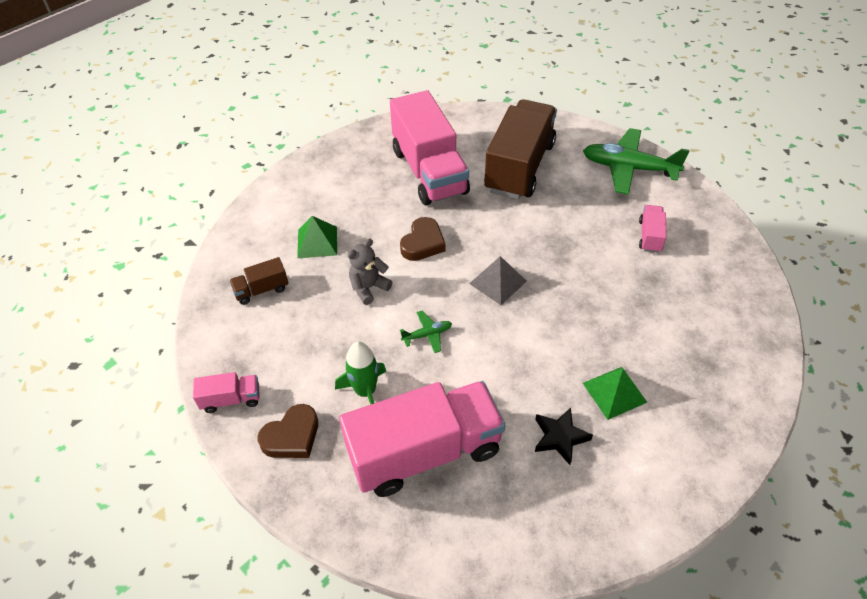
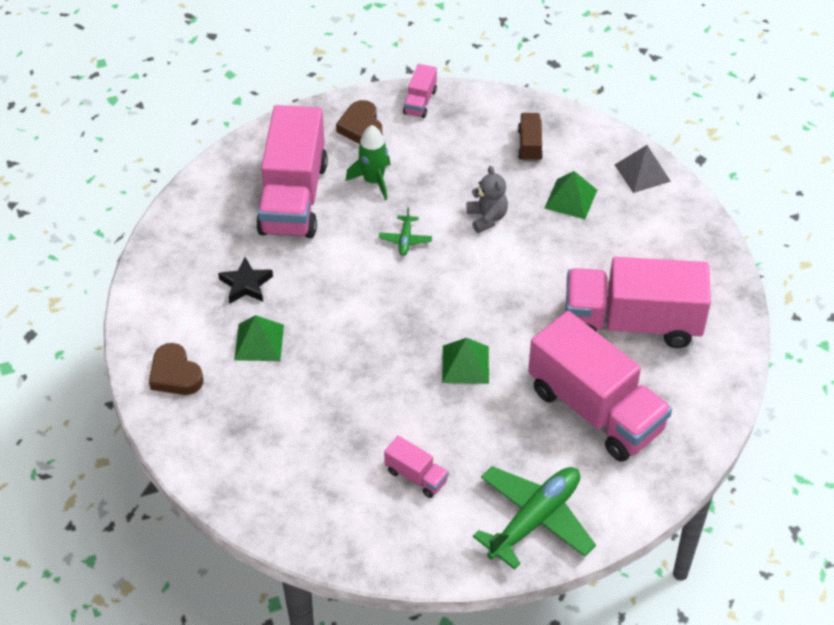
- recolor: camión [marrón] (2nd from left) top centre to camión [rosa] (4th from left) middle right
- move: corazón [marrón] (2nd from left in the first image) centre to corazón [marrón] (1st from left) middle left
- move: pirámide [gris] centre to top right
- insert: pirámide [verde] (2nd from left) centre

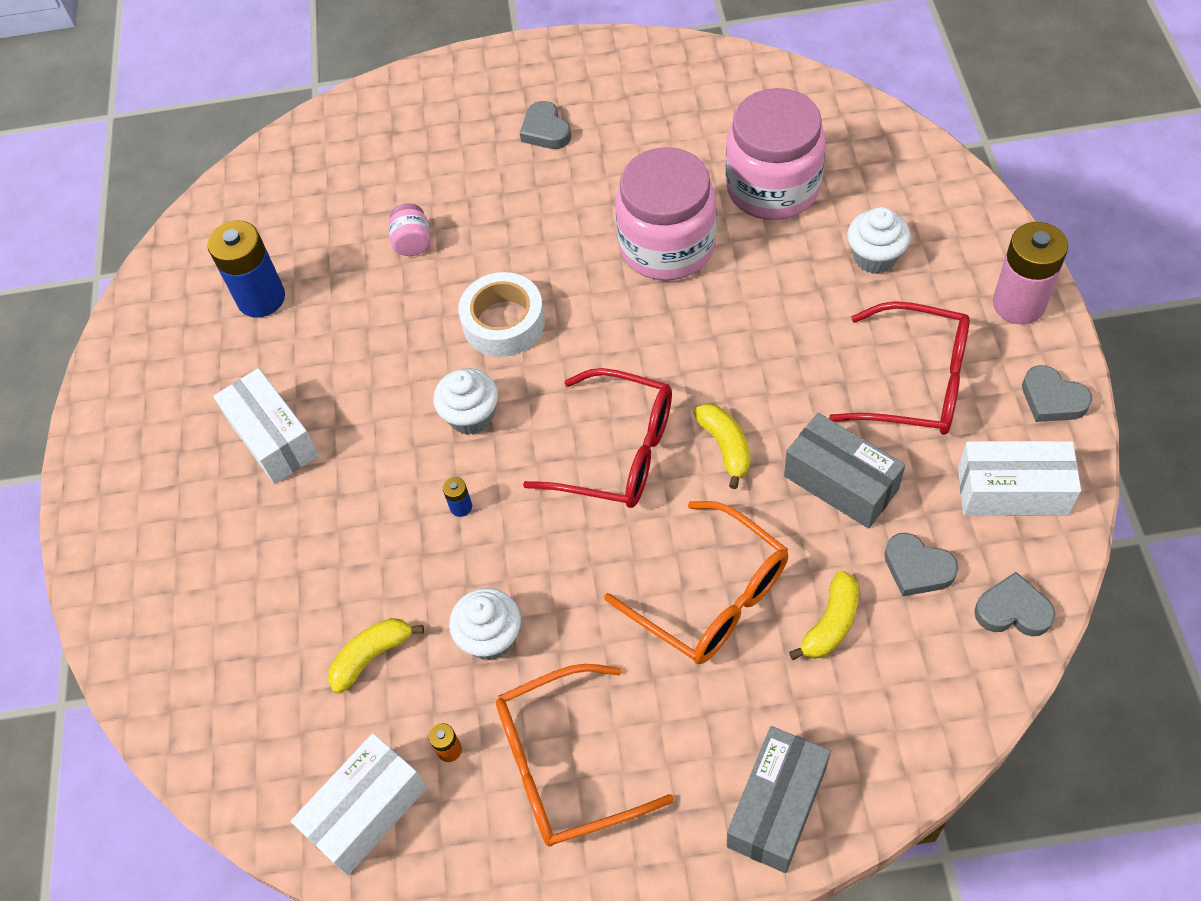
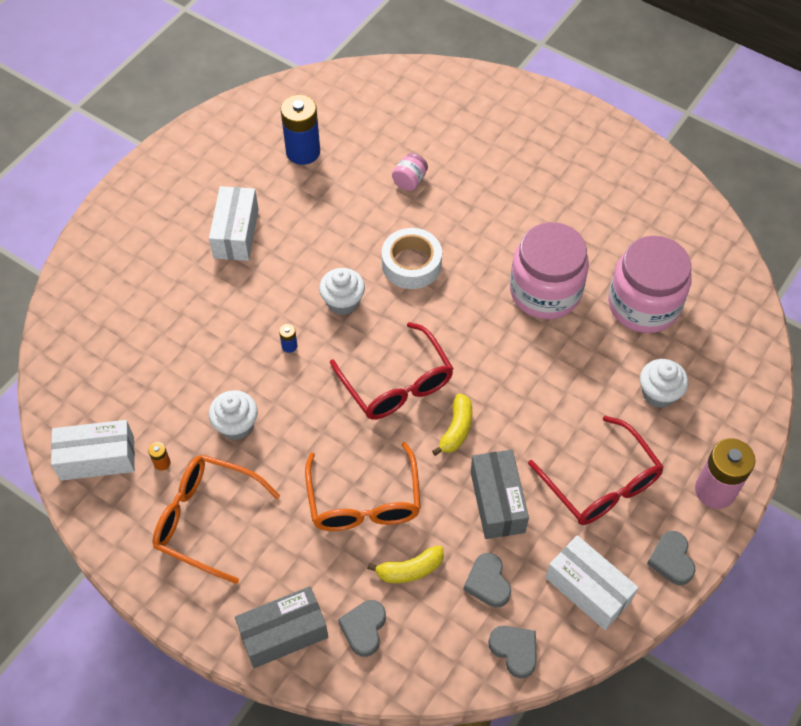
- move: corazón [gris] (1st from left) top centre to bottom centre
- delete: plátano [amarillo] (1st from left) bottom left

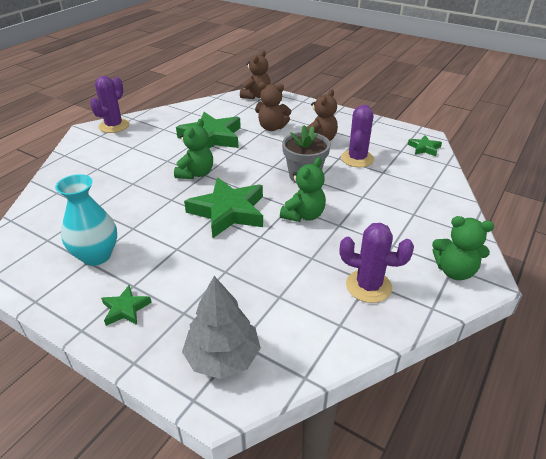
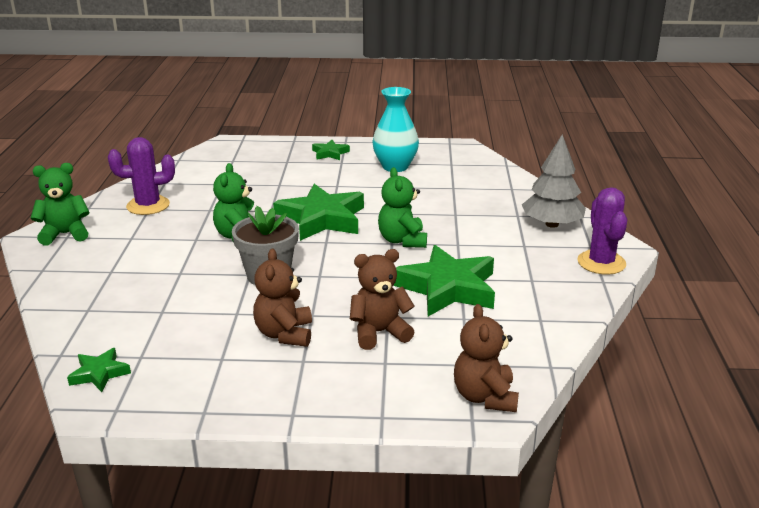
- delete: cactus [morado] (2nd from left) top centre
- move: árbol [gris] bottom centre to middle right

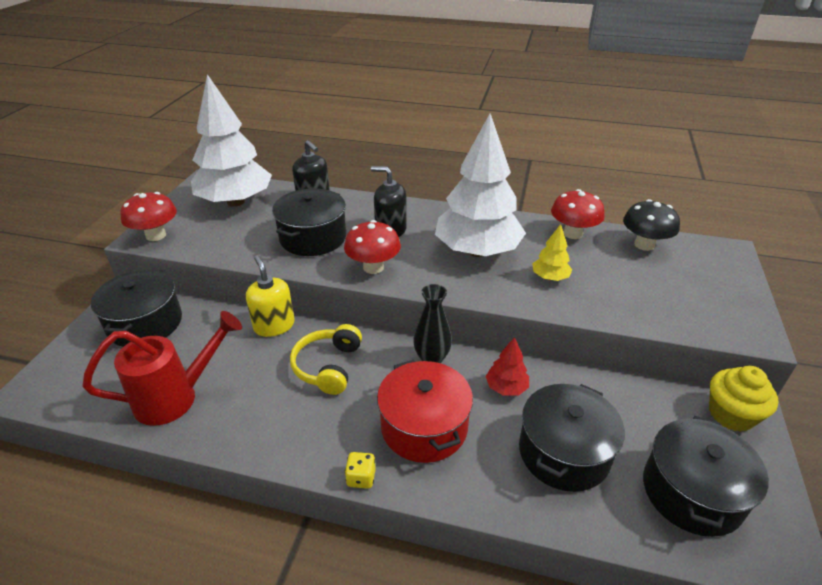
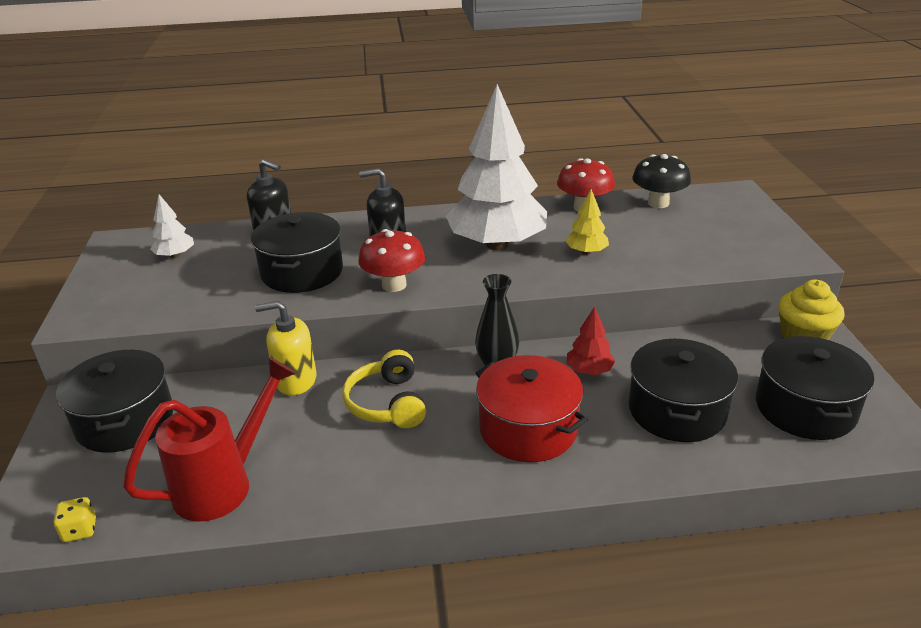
- resize: árbol [blanco] (1st from left) top left = middle left x0.42
- delete: seta [rojo] (1st from left) middle left
- rotate: dispensador de jabón [amarillo] middle left = middle left 45 degrees counterclockwise
- move: dado [amarillo] bottom centre to bottom left

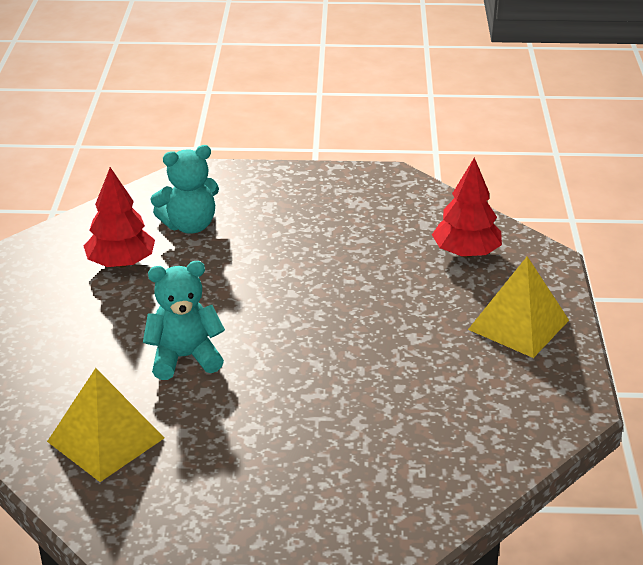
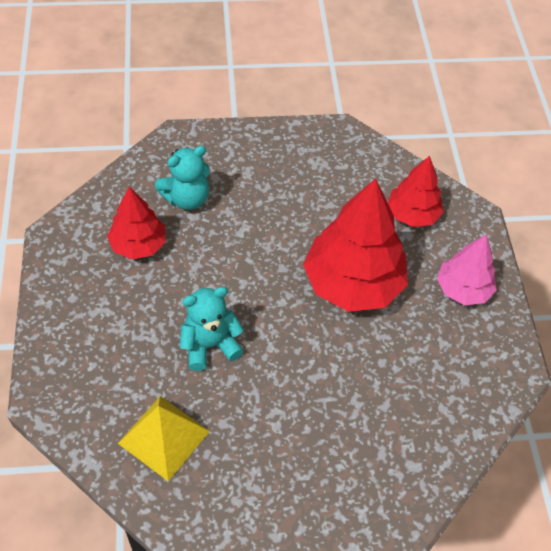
- replace: pirámide [amarillo] (2nd from left) middle right to árbol [rosa] middle right
- insert: árbol [rojo] (2nd from left) centre

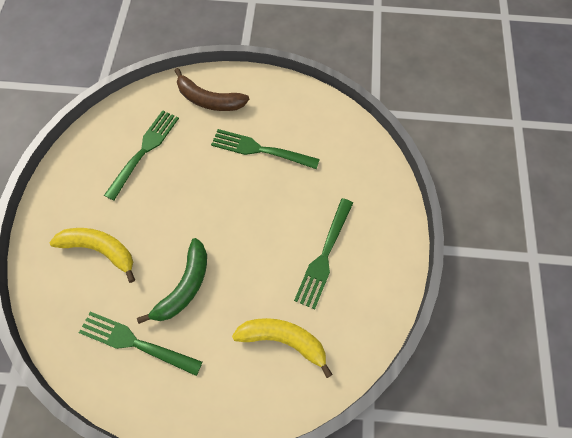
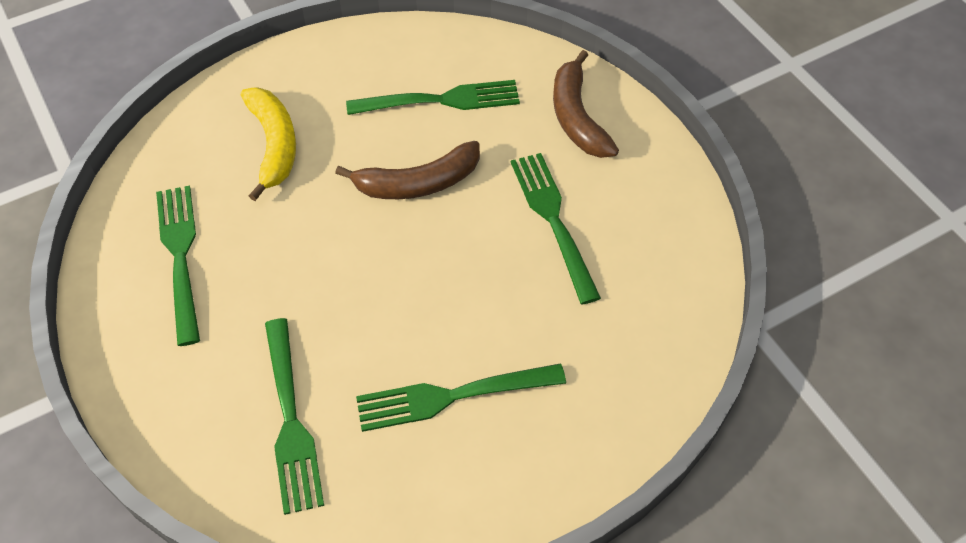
- delete: plátano [verde] middle left
- replace: plátano [amarillo] (2nd from left) bottom centre to tenedor [verde] (2nd from left) bottom left
- insert: plátano [marrón] (1st from left) top centre

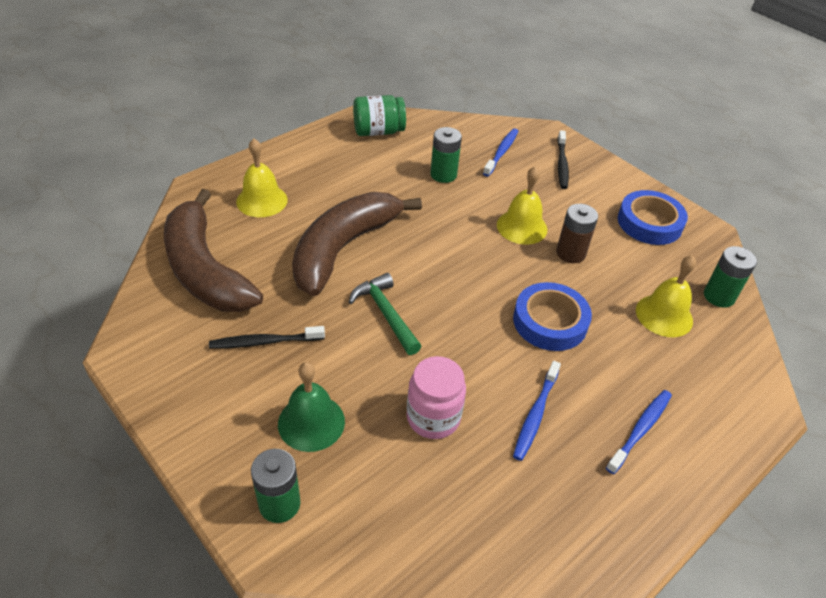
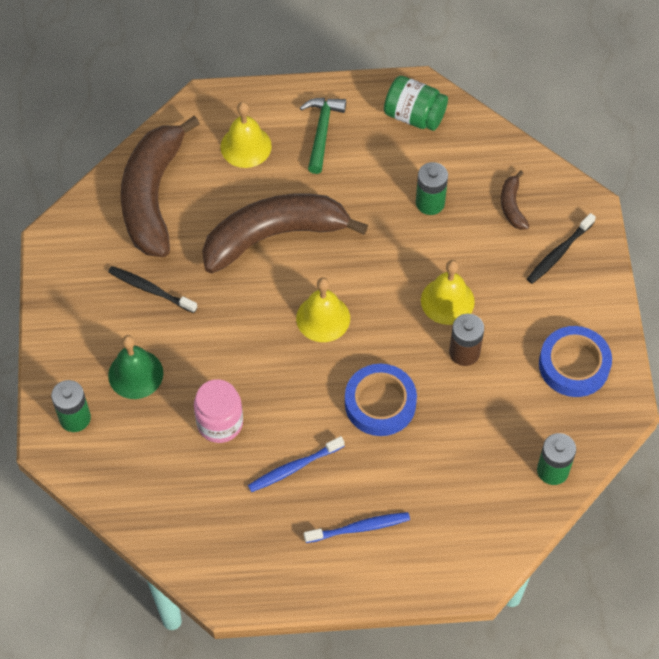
- replace: cepillo de dientes [azul] (1st from left) top centre to plátano [marrón] (3rd from left) top right
- move: campana [amarillo] (3rd from left in the first image) middle right to campana [amarillo] (2nd from left) centre
- move: martillo [verde] centre to top centre

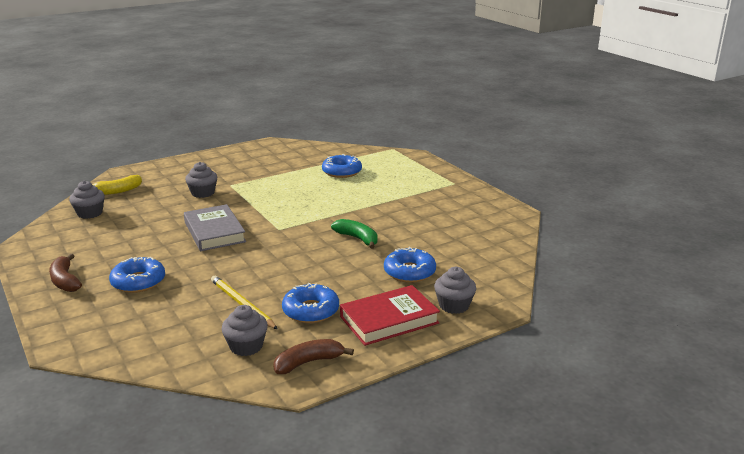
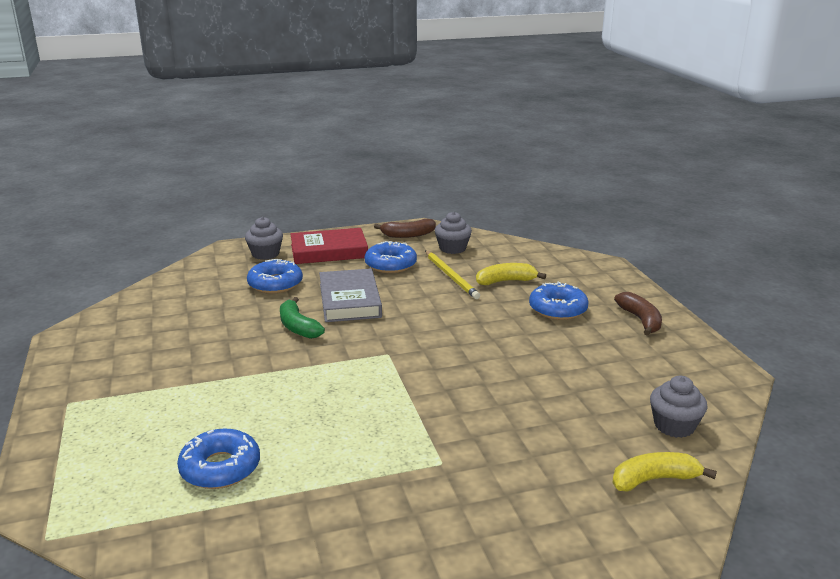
- delete: magdalena [gris] (2nd from left) middle left
- move: libro [gris] middle left to centre
- insert: plátano [amarillo] (1st from left) centre

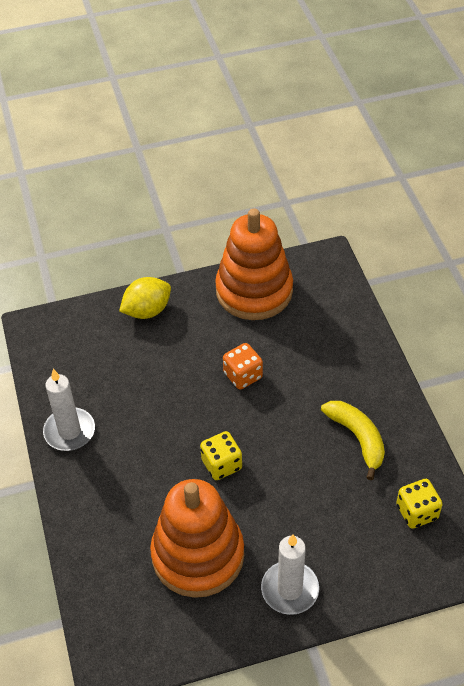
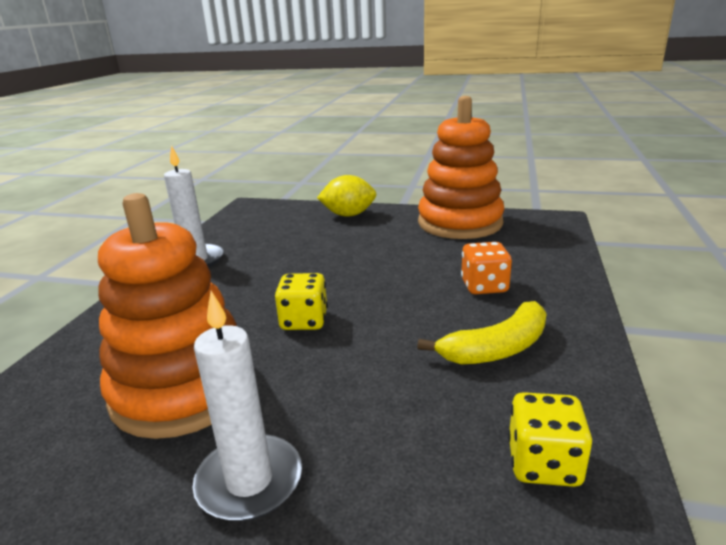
- move: dado [naranja] centre to middle right
- rotate: plátano [amarillo] middle right = centre 60 degrees clockwise

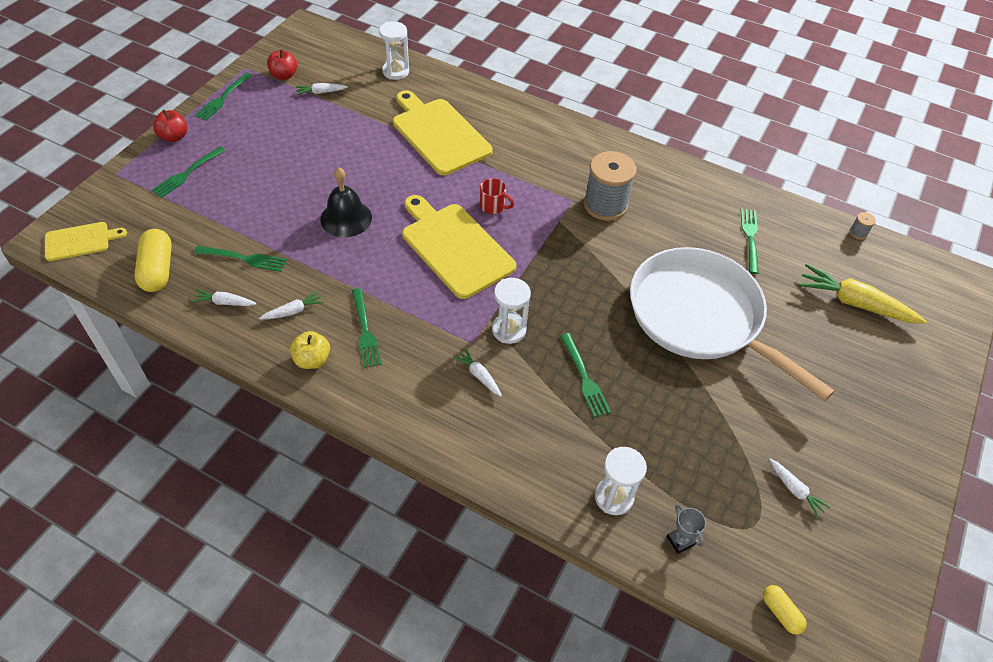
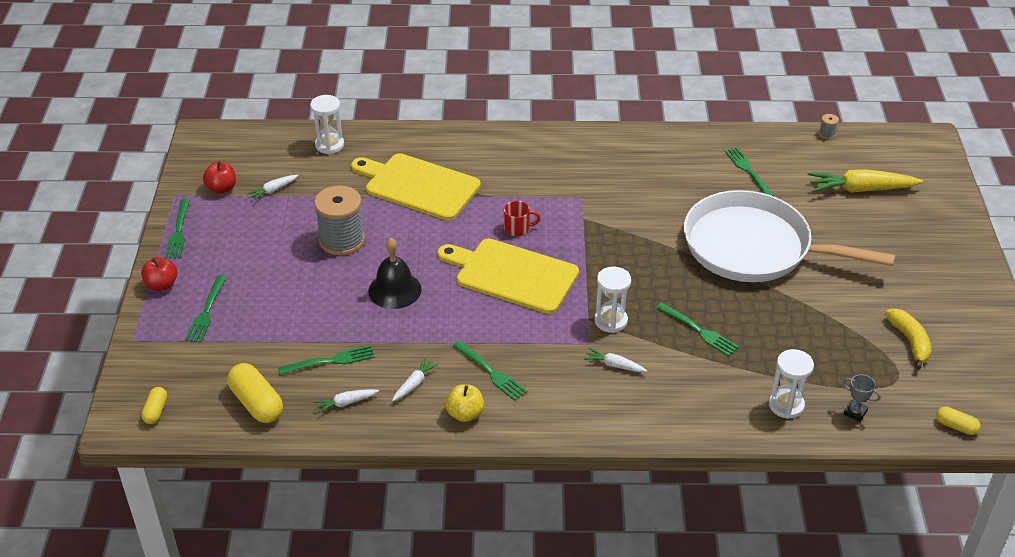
- move: carrete [gris] (1st from left) top centre to centre
- replace: tabla de cortar [amarillo] (1st from left) middle left to cápsula [amarillo] (1st from left) bottom left
- replace: zanahoria [blanco] (5th from left) bottom right to plátano [amarillo] middle right

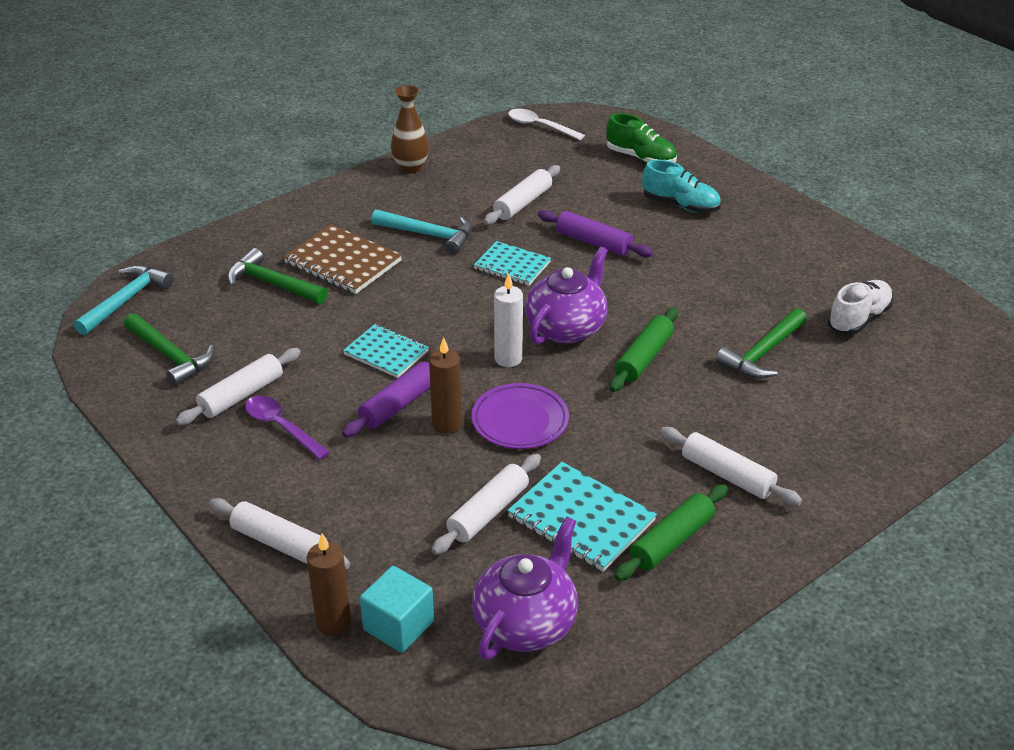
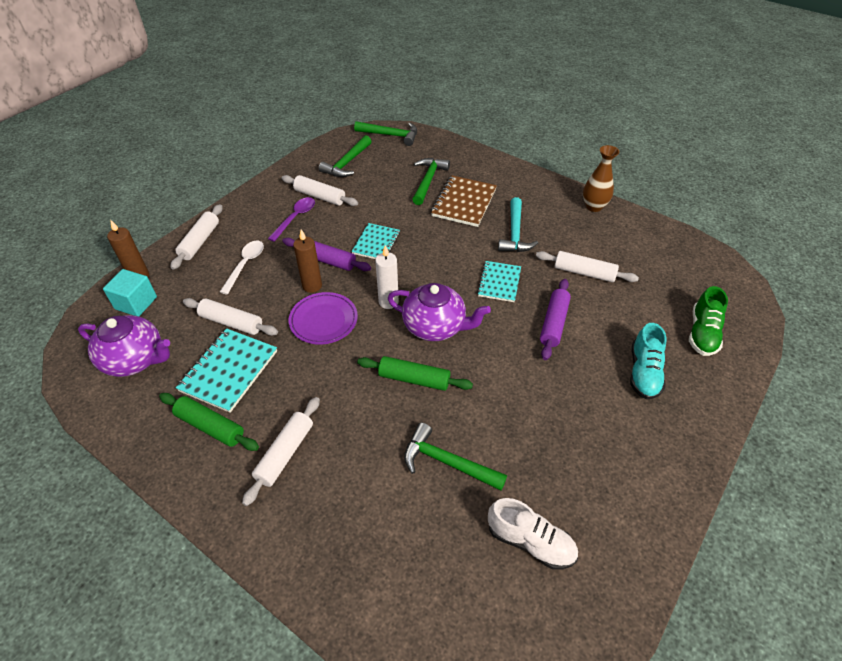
- move: cuchara [blanco] top centre to middle left
- recolor: martillo [turquesa] (1st from left) middle left to martillo [verde] (2nd from left) top centre

